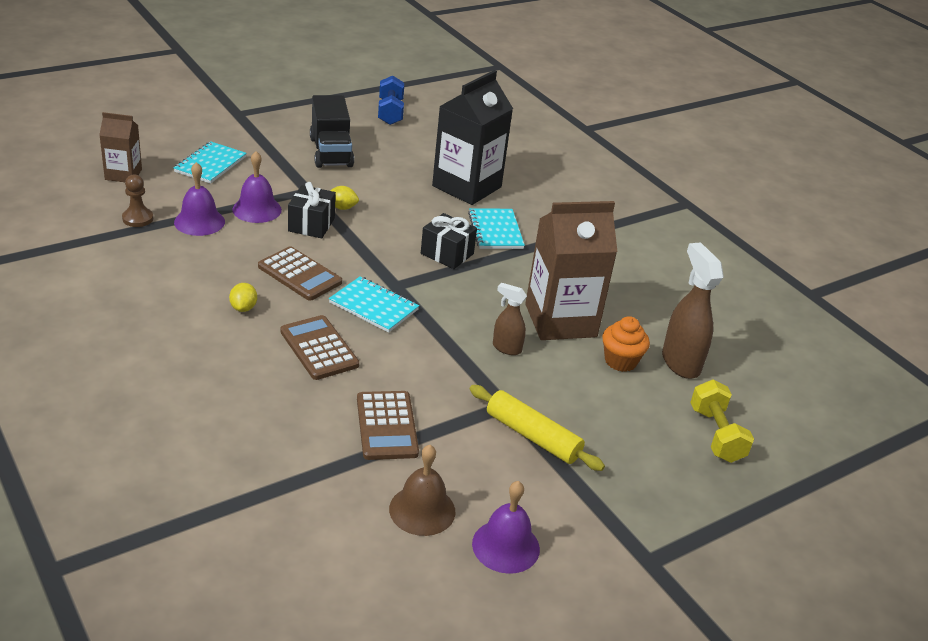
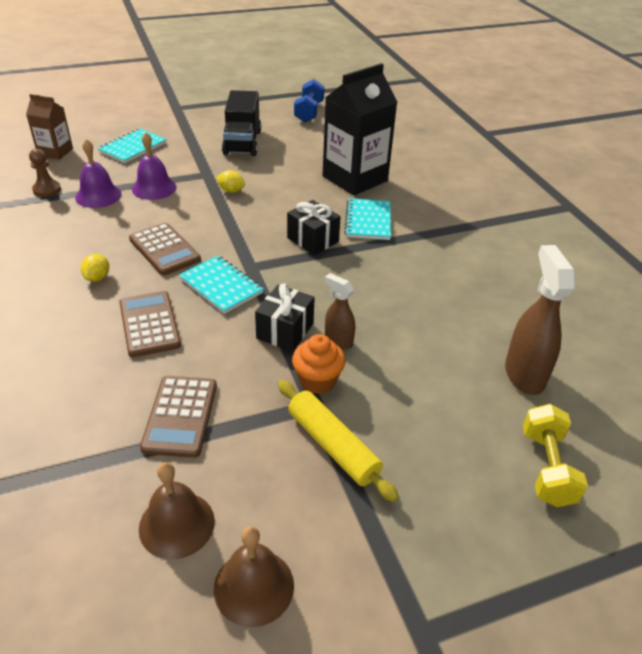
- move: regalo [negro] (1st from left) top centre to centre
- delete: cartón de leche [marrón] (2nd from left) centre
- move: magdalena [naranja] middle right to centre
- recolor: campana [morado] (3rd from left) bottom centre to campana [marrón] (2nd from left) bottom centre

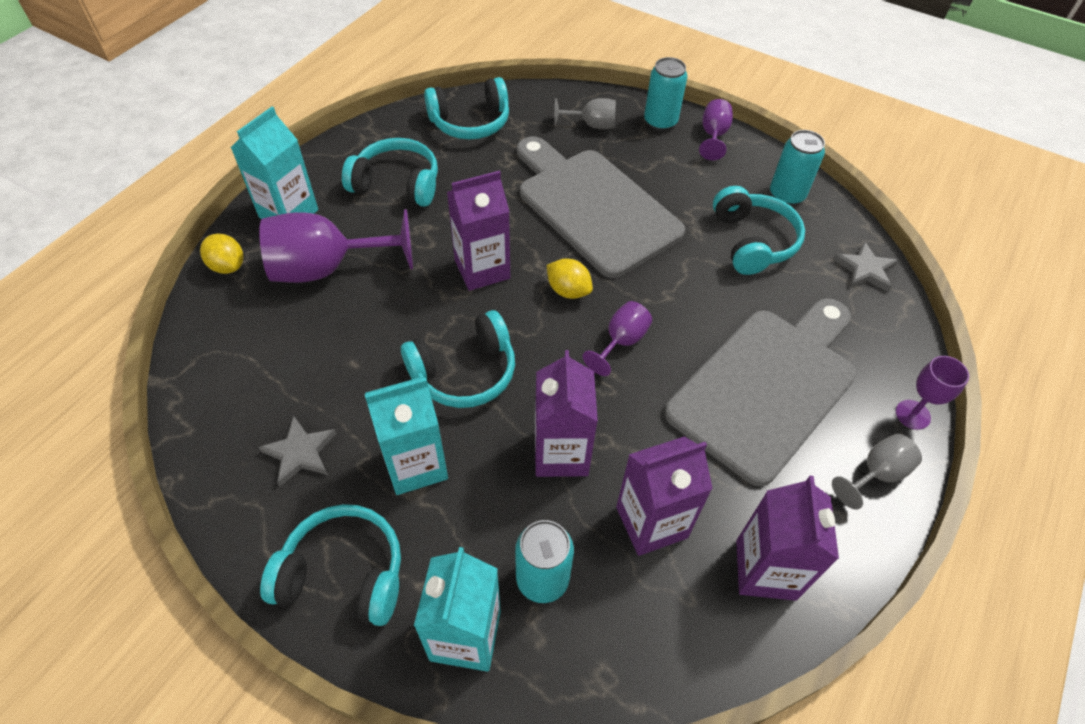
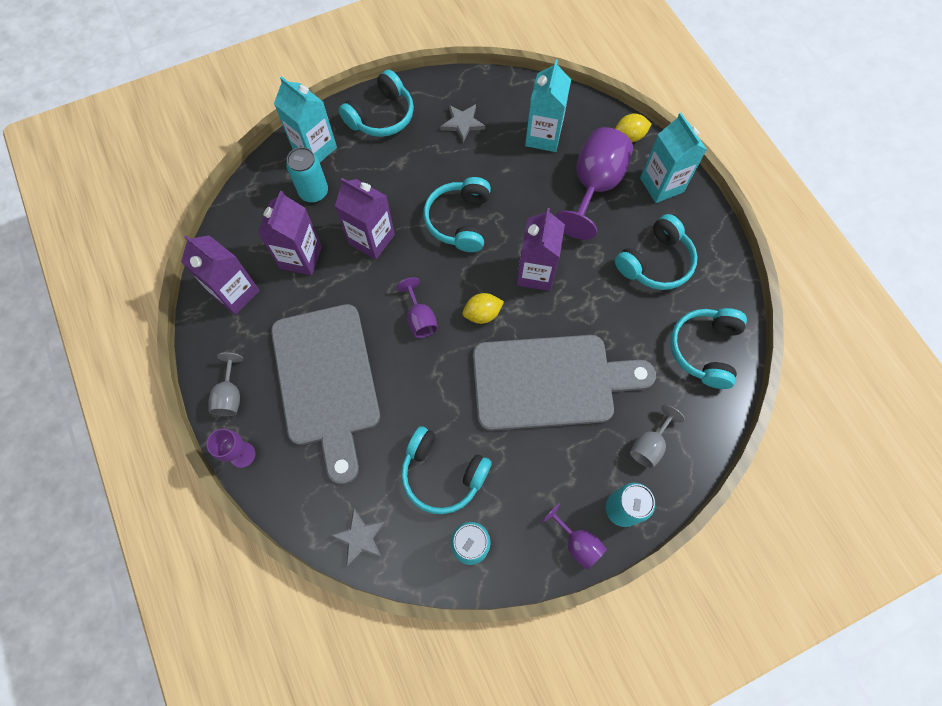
- move: cartón de leche [turquesa] (2nd from left) centre to top centre

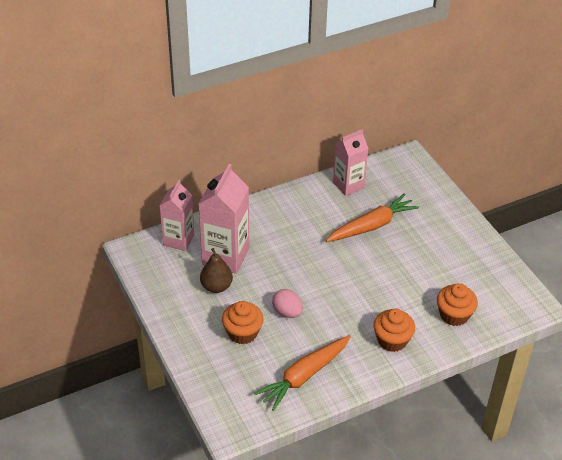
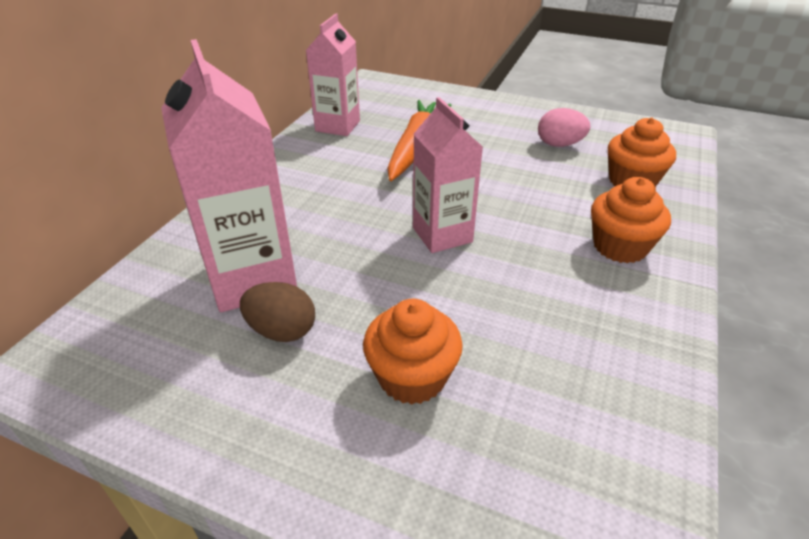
- move: cartón de leche [rosa] (1st from left in the first image) middle left to cartón de leche [rosa] (3rd from left) top centre
- replace: pera [marrón] centre to huevo [marrón] centre
- move: huevo [rosa] centre to top right
- delete: zanahoria [naranja] (1st from left) bottom centre

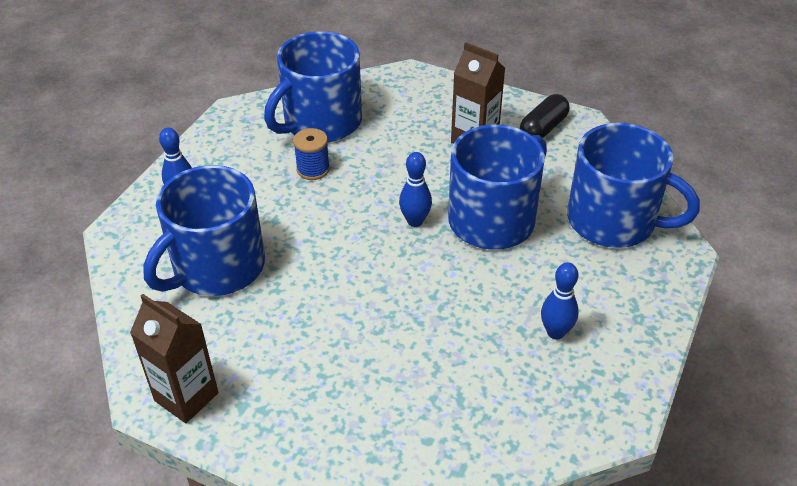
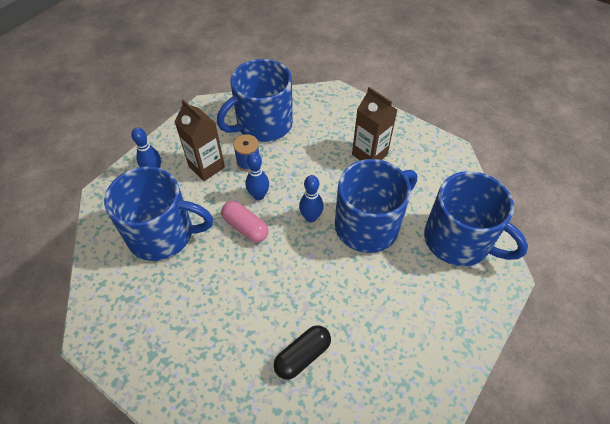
- move: cápsula [negro] top right to bottom centre
- rotate: taza [azul] (1st from left) middle left = middle left 135 degrees counterclockwise
- move: bolo [azul] (3rd from left in the first image) middle right to bolo [azul] (2nd from left) centre
- move: cartón de leche [marrón] (1st from left) bottom left to top left
- insert: cápsula [rosa] centre

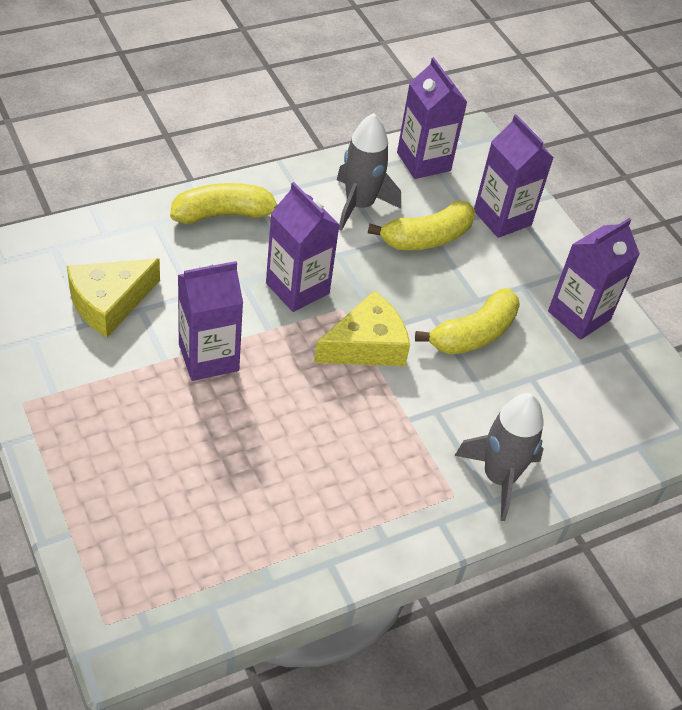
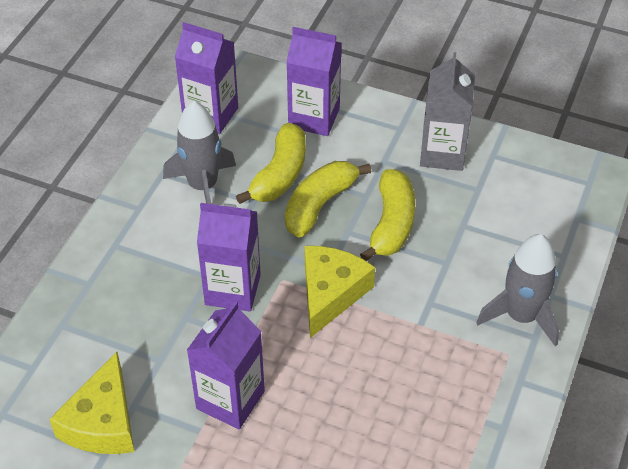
- move: plátano [amarillo] (1st from left in the first image) top left to plátano [amarillo] (2nd from left) centre
- recolor: cartón de leche [morado] (5th from left) middle right to cartón de leche [gris] top right

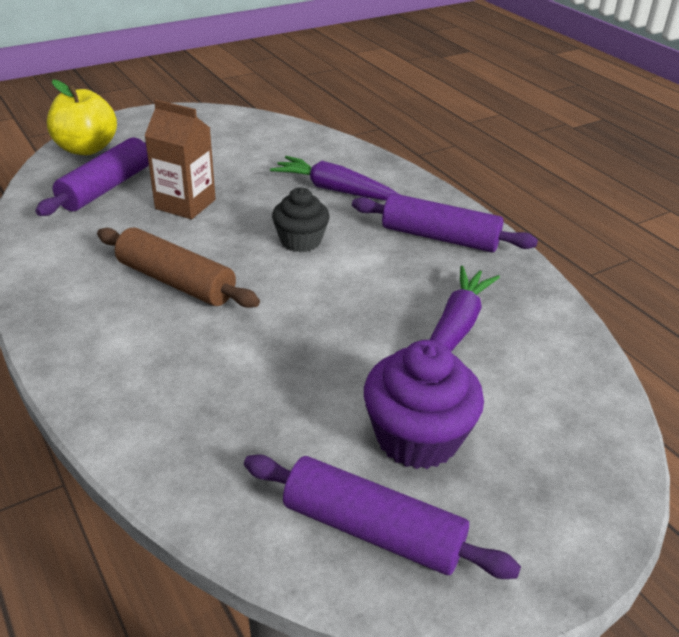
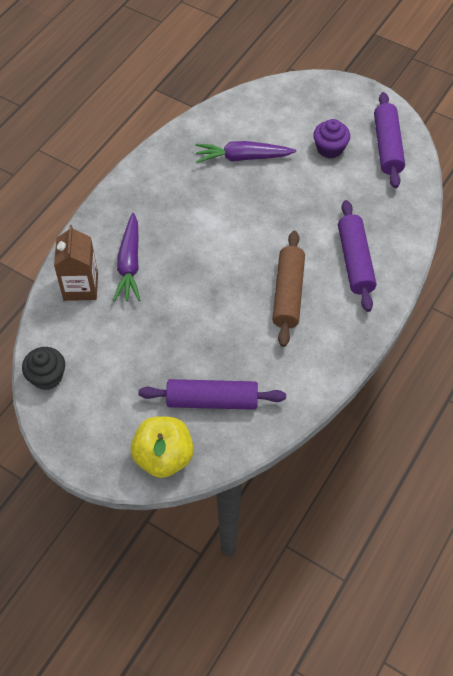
- move: cartón de leche [marrón] top left to middle left
- move: magdalena [negro] centre to middle left
- move: rodillo [morado] (3rd from left in the first image) centre to rodillo [morado] (2nd from left) middle right
- resize: magdalena [morado] centre = top right x0.66

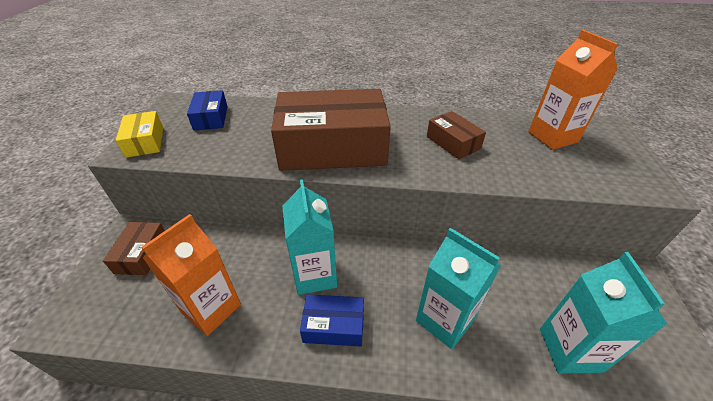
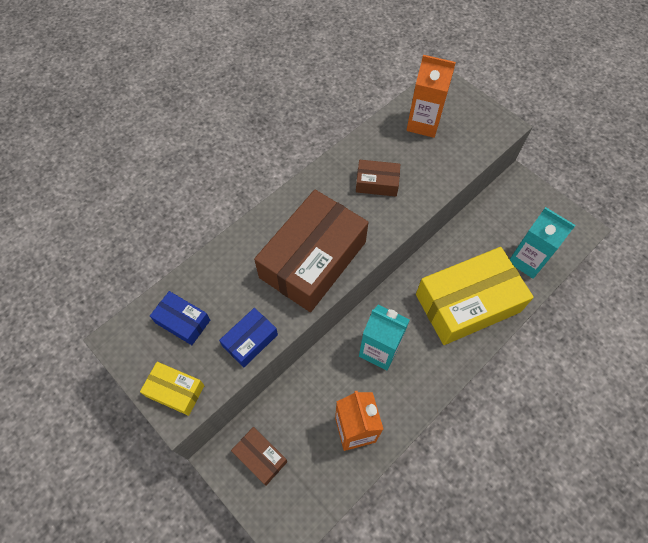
- replace: cartón de leche [turquesa] (2nd from left) bottom centre to caja [amarillo] (2nd from left) middle right
- move: caja [azul] (2nd from left) bottom centre to centre

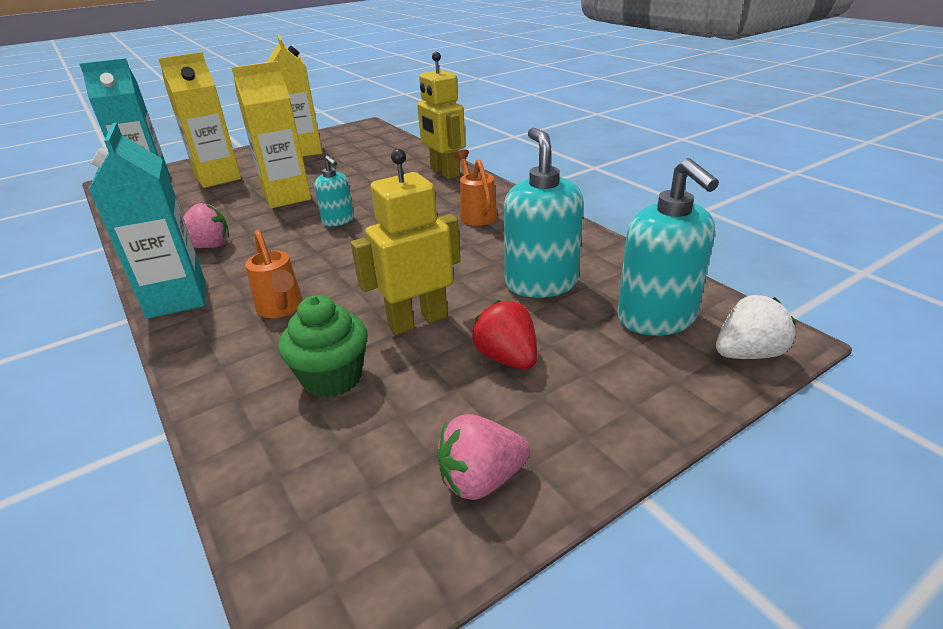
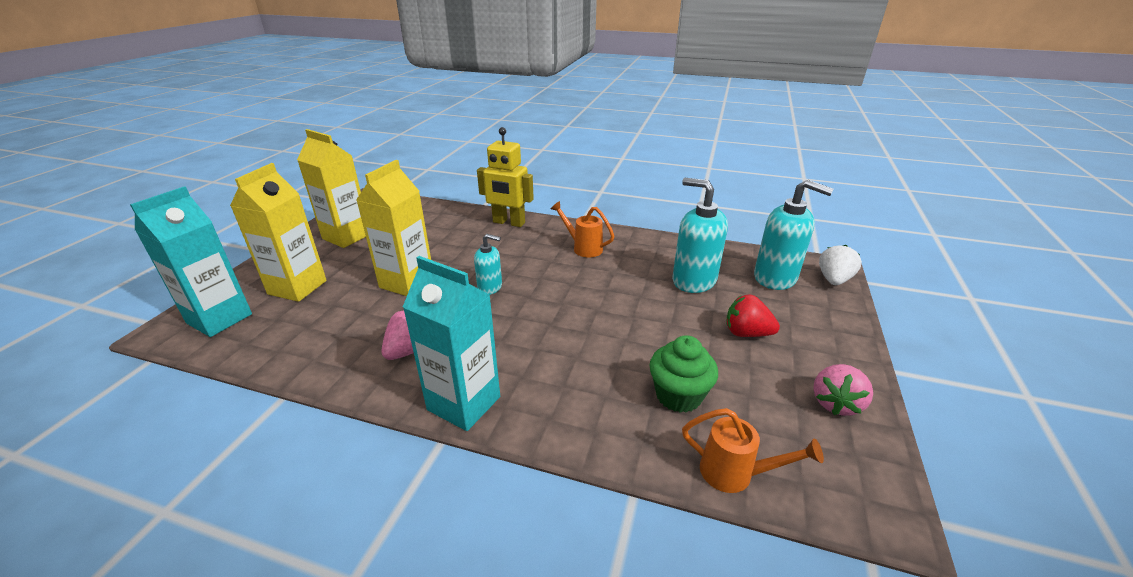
- delete: robot [amarillo] (1st from left) centre
- move: regadera [naranja] (1st from left in the first image) middle left to regadera [naranja] (2nd from left) bottom centre

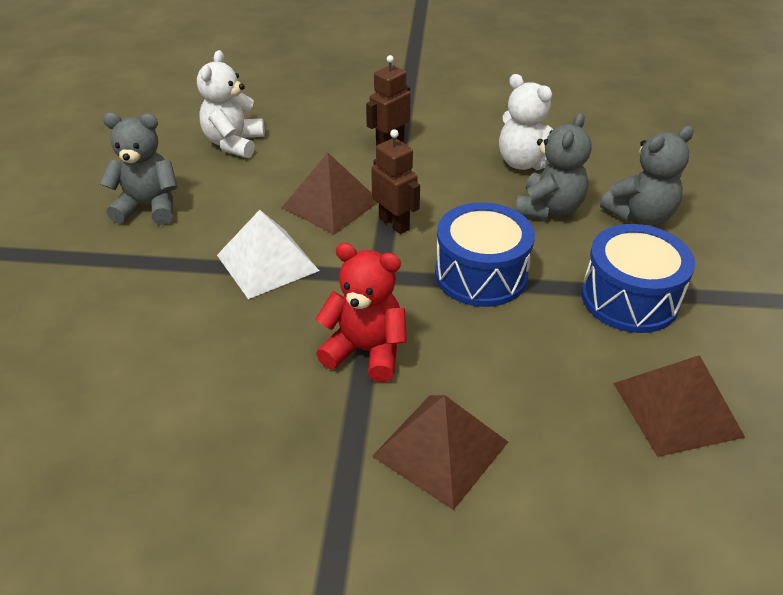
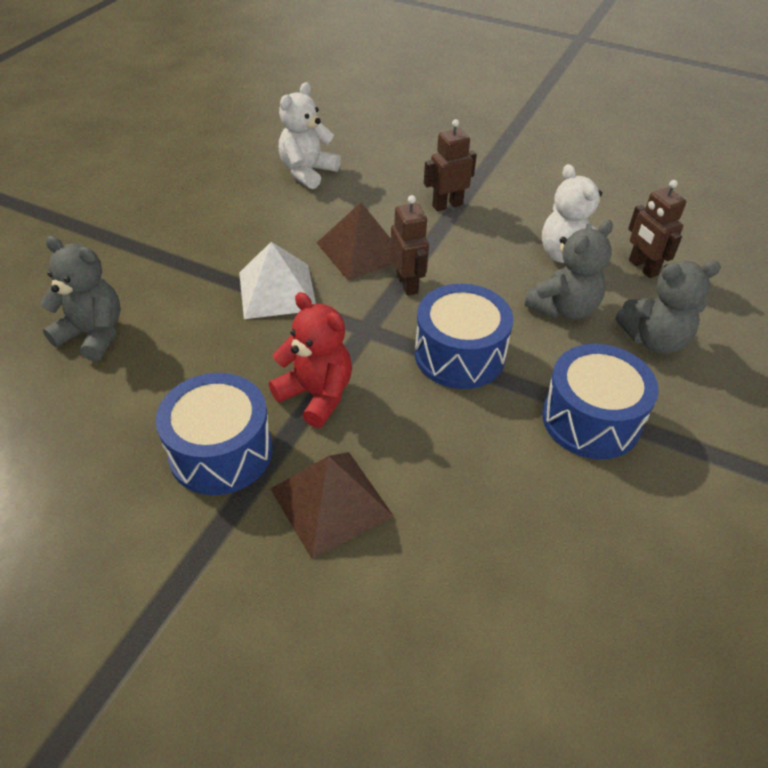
- move: osito [gris] (1st from left) top left to middle left
- delete: pirámide [marrón] (3rd from left) bottom right
- insert: robot [marrón] (3rd from left) top right
- insert: tambor [azul] (1st from left) middle left

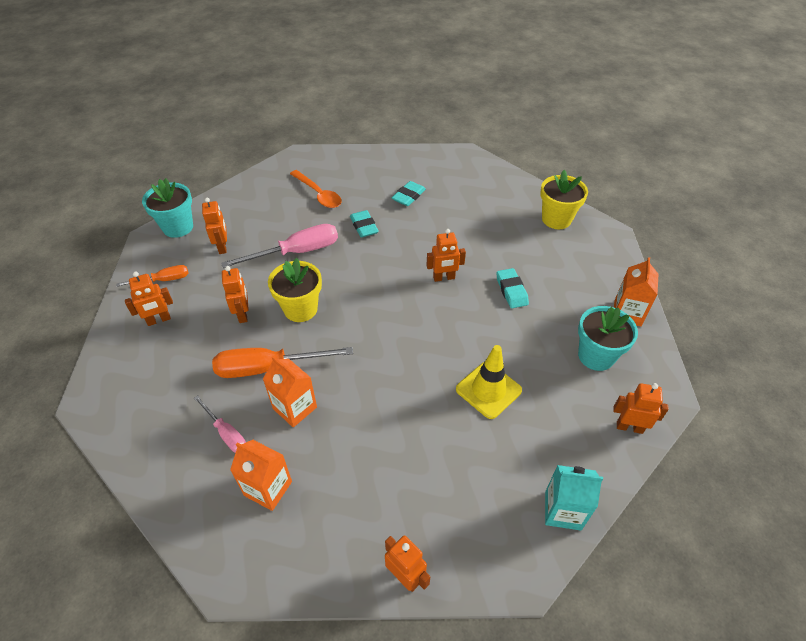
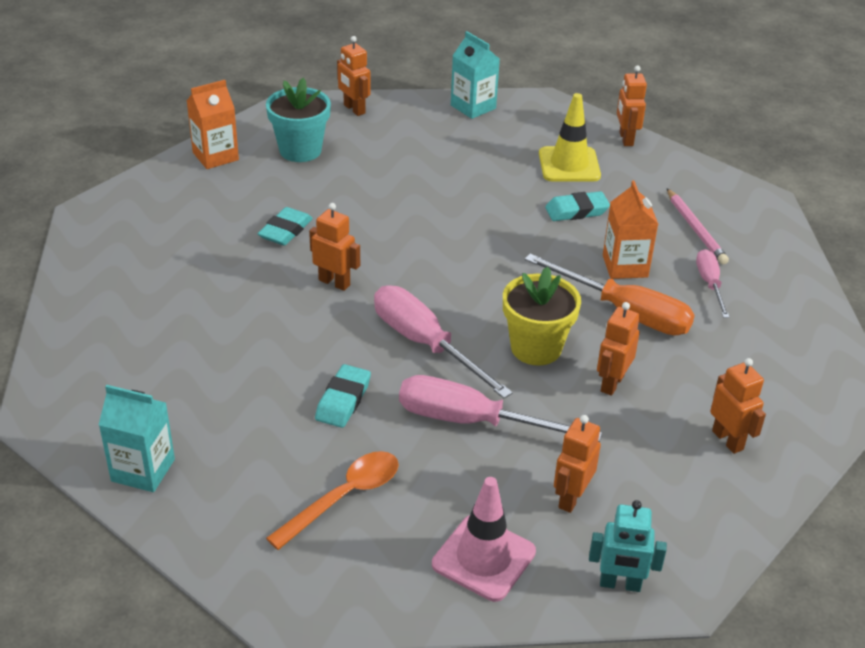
- rotate: cuchara [naranja] top centre = bottom centre 45 degrees clockwise
- delete: maceta [amarillo] (2nd from left) top right
- replace: maceta [turquesa] (1st from left) top left to robot [turquesa] bottom right
- move: goma de borrar [turquesa] (2nd from left in the first image) top centre to goma de borrar [turquesa] (3rd from left) top right
- delete: destornillador [naranja] (1st from left) middle left
- rotate: robot [naranja] (1st from left in the first image) middle left = middle right 45 degrees clockwise
- move: cono de tráfico [amarillo] centre to top centre
- replace: cartón de leche [naranja] (1st from left) bottom left to lápiz [rosa] middle right
- insert: destornillador [rosa] (1st from left) centre
- insert: cartón de leche [turquesa] (1st from left) bottom left
- insert: cono de tráfico [rosa] bottom centre

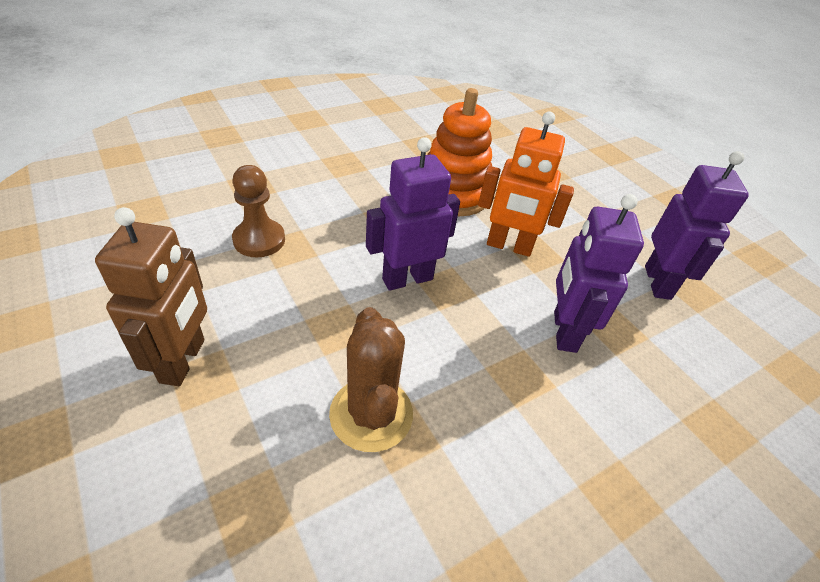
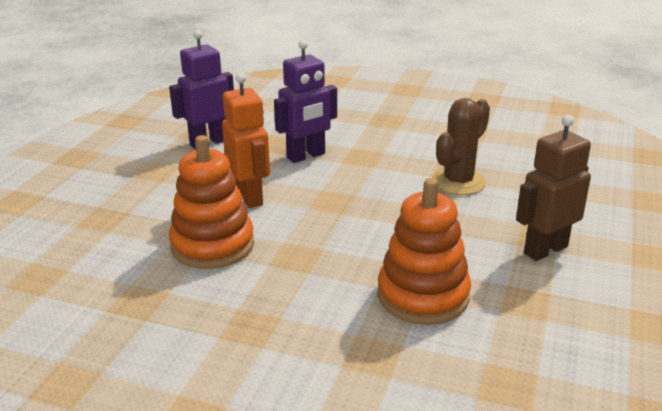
- delete: robot [morado] (1st from left) centre
- replace: peón [marrón] middle left to juguete apilable [naranja] (2nd from left) centre

